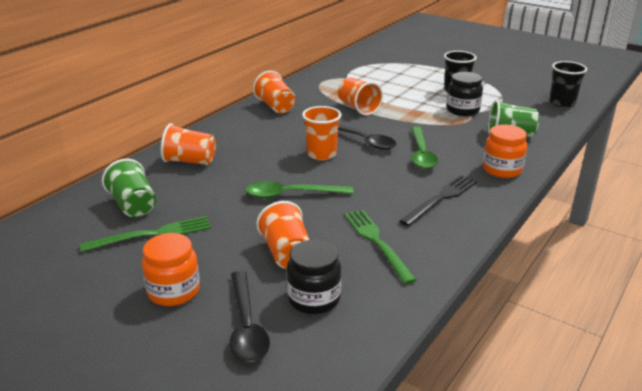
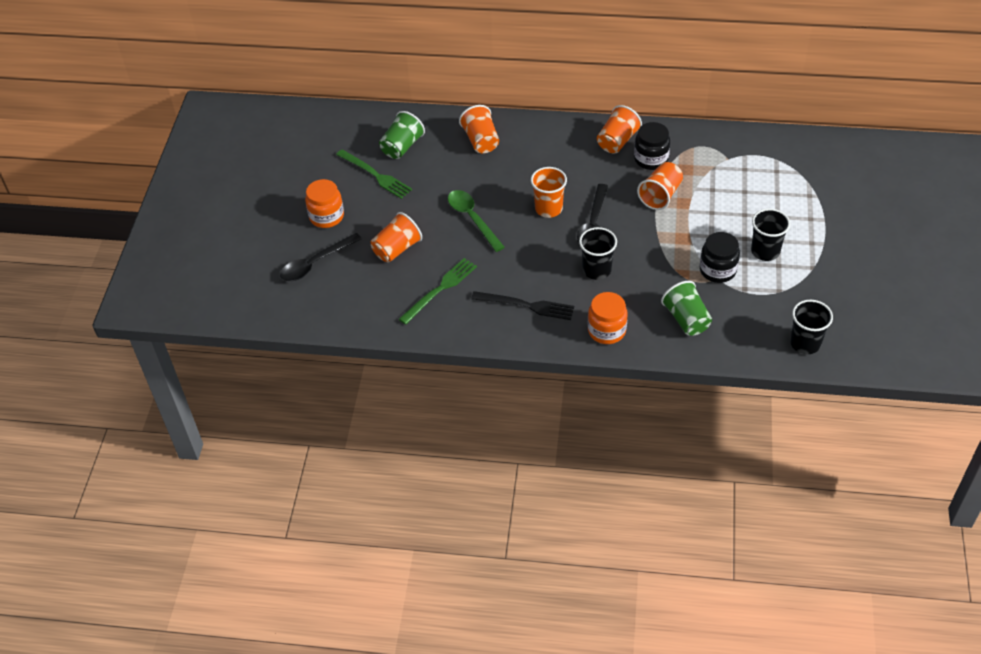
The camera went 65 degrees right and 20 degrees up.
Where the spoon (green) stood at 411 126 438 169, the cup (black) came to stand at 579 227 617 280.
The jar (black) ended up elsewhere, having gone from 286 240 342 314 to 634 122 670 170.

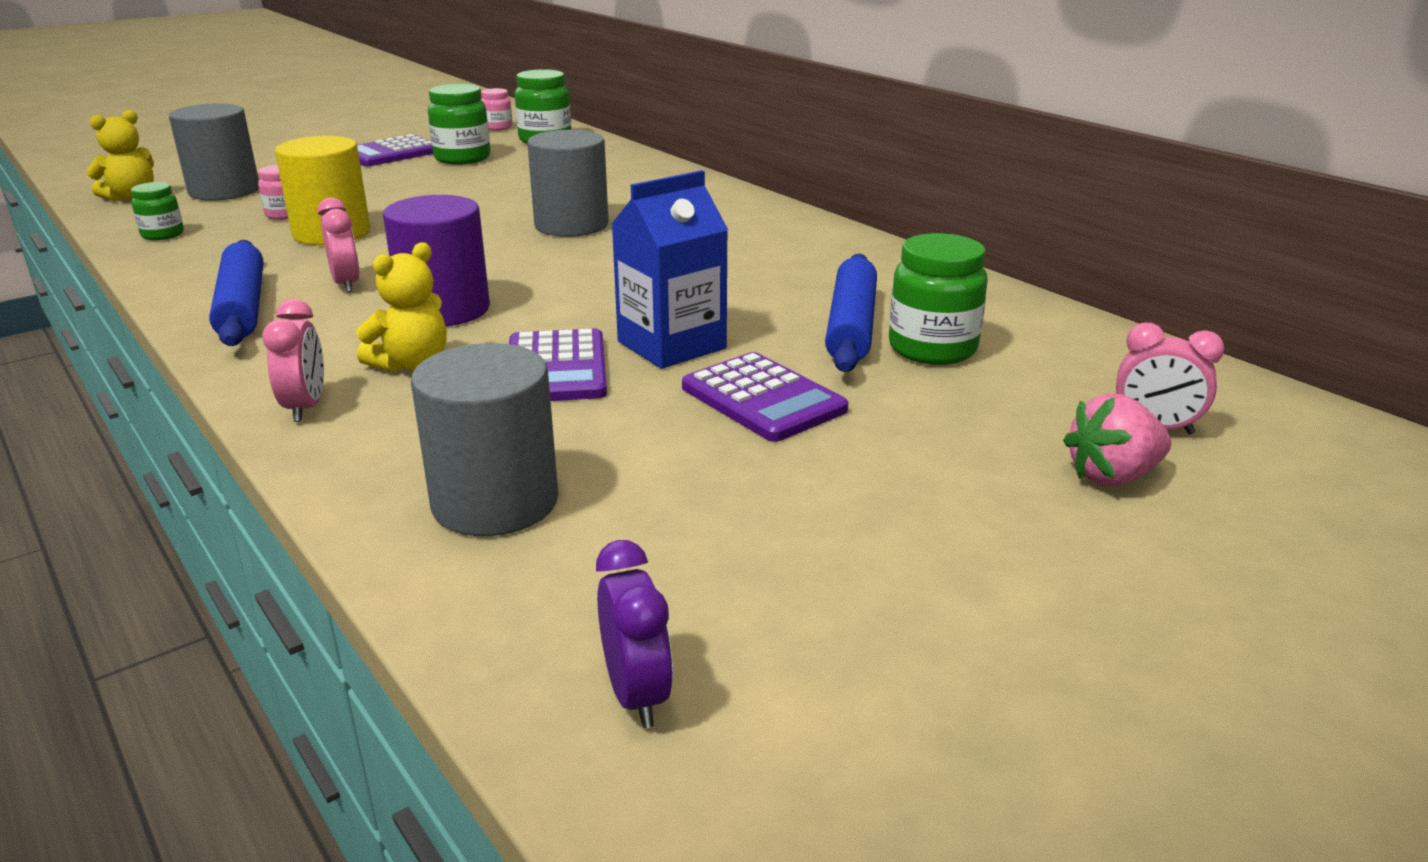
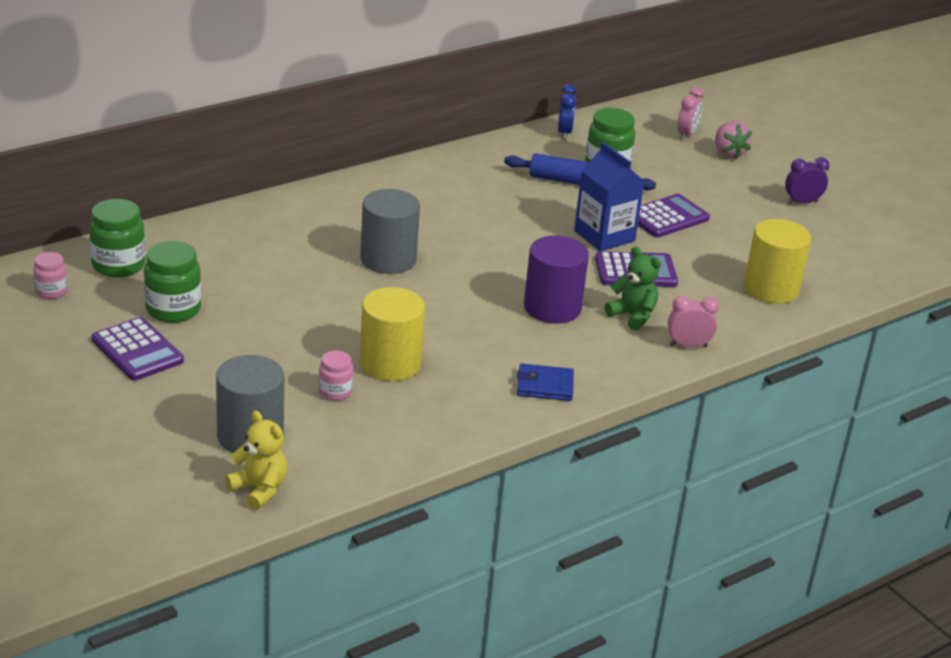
The camera went 90 degrees left and 5 degrees up.
Where the rolling pin (blue) stood at 209 240 263 346, the wallet (blue) came to stand at 517 364 574 401.
The second view gained the clock (blue) at 558 84 577 139.
What was the teddy bear (yellow) at 356 242 447 372 turned into the teddy bear (green) at 604 247 661 331.
What was the cylinder (grey) at 411 343 558 536 turned into the cylinder (yellow) at 744 219 811 304.
The clock (purple) ended up elsewhere, having gone from 596 540 673 728 to 785 157 830 204.
The second view lost the jar (green) at 131 182 184 240.
The second view lost the clock (pink) at 318 197 360 293.

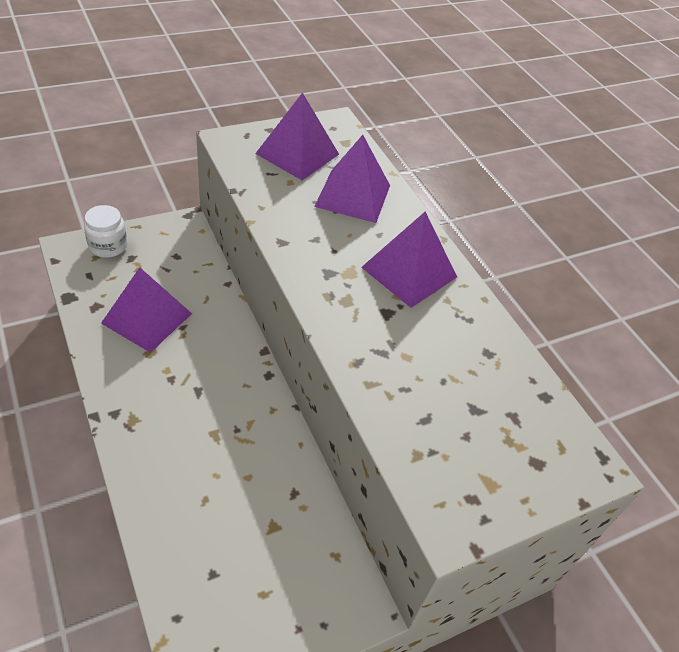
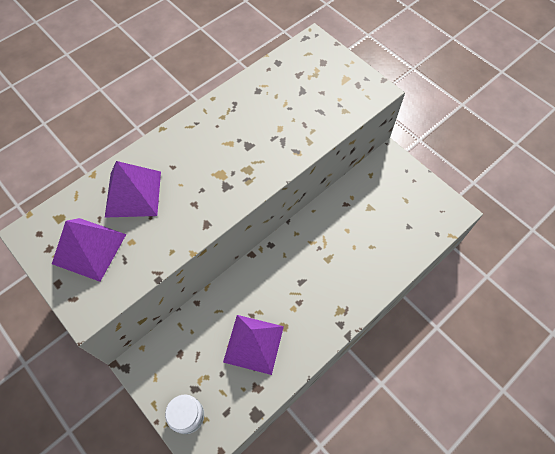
The camera went 100 degrees left and 15 degrees up.
The second view lost the pyramid (purple) at 361 211 457 308.

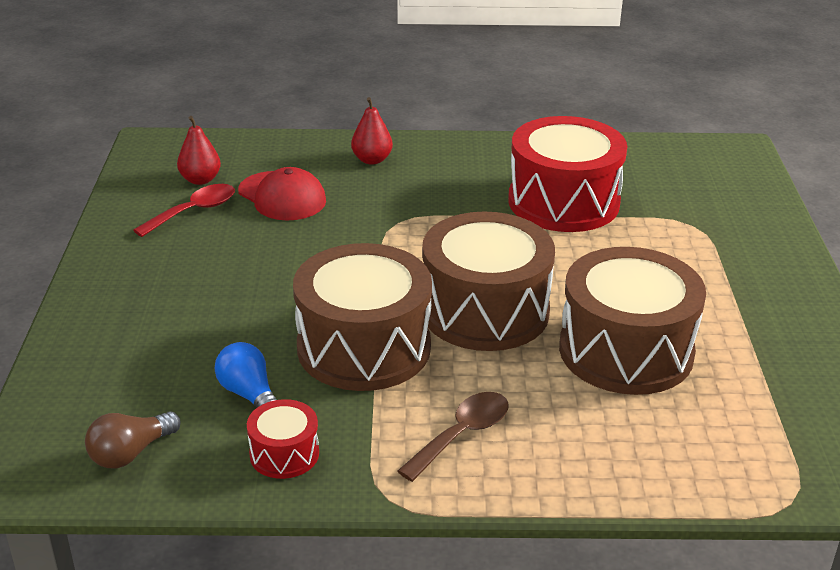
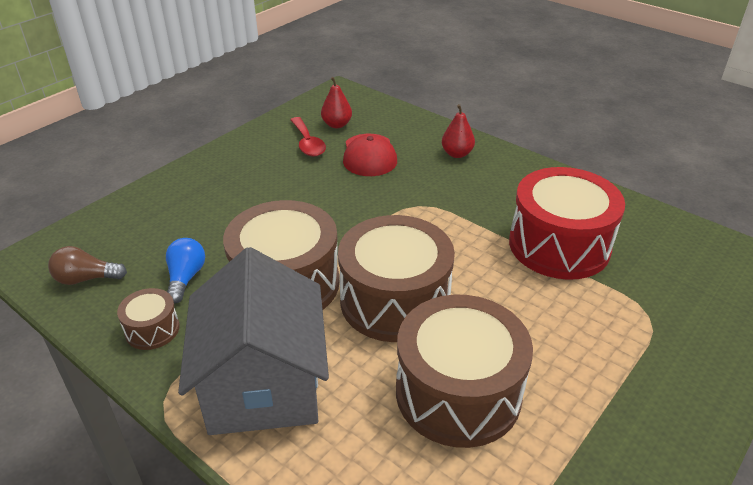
The camera went 40 degrees right and 5 degrees up.
What was the drum (red) at 247 399 319 479 turned into the drum (brown) at 117 288 180 350.
Where the spoon (brown) stood at 397 392 509 482, the house (grey) came to stand at 178 247 329 435.
The spoon (red) at 133 184 235 237 ended up facing another way, 75 degrees clockwise from before.

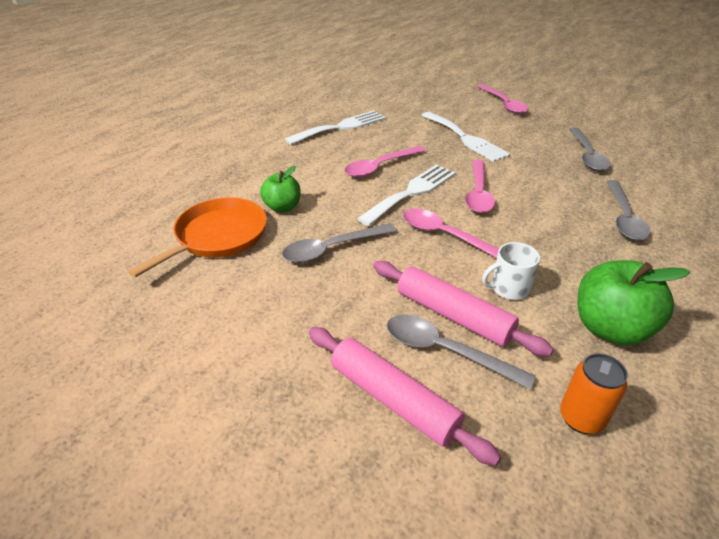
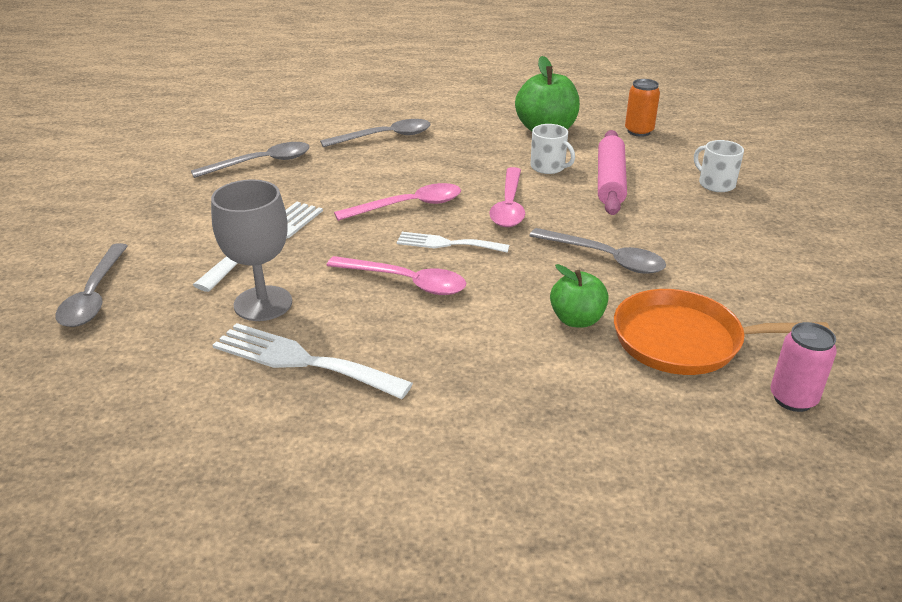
The camera went 120 degrees left and 5 degrees down.
The spoon (grey) ended up elsewhere, having gone from 387 314 535 389 to 55 243 128 327.
The second view gained the goblet (grey) at 211 180 292 321.
The size of the fork (white) at 357 165 456 226 changed by a factor of 0.64.
Where the rolling pin (pink) stood at 309 327 501 466, the mug (white) came to stand at 694 140 744 192.
The second view gained the can (pink) at 770 322 837 412.
The second view lost the spoon (pink) at 477 84 528 114.

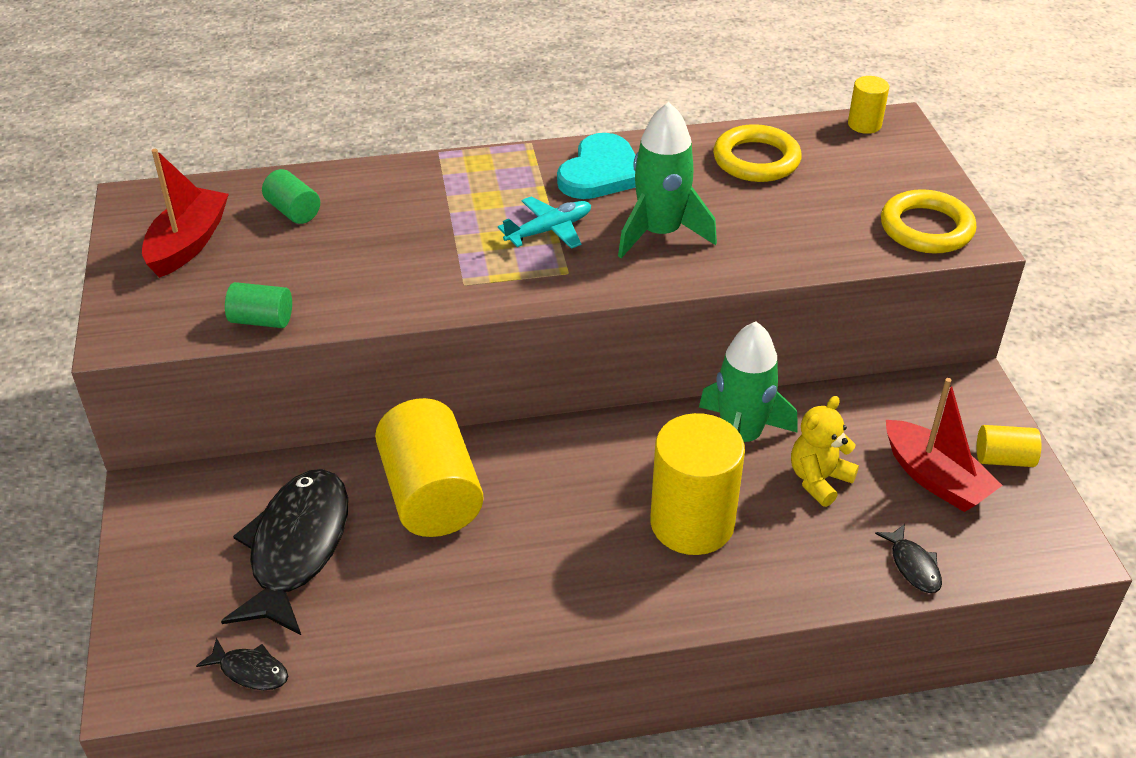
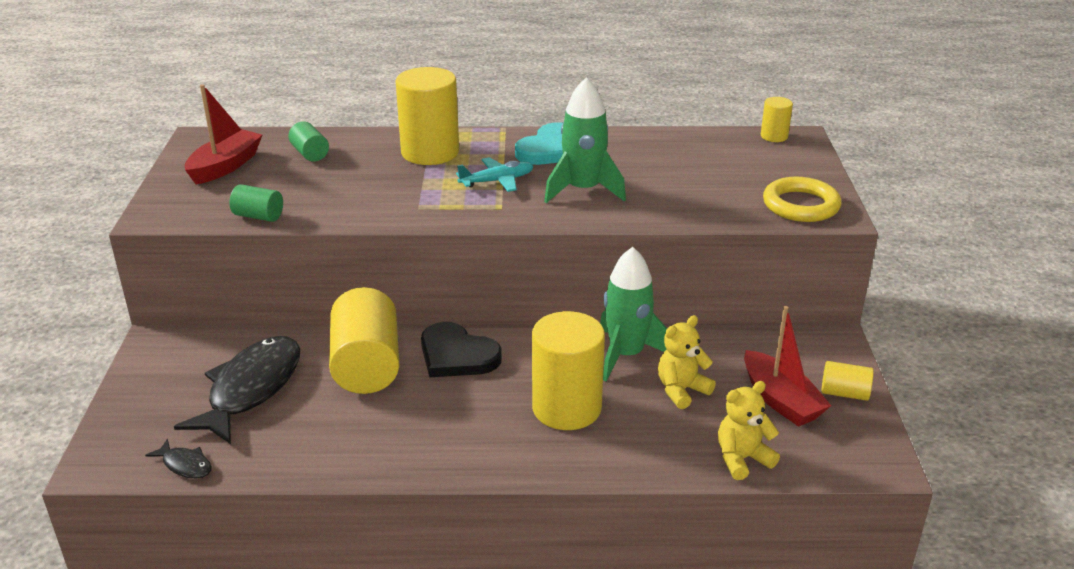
The camera went 10 degrees right and 10 degrees down.
The second view gained the cylinder (yellow) at 396 67 459 165.
The second view gained the heart (black) at 421 322 502 377.
Where the fish (black) stood at 875 524 942 593, the teddy bear (yellow) came to stand at 718 381 780 480.
The second view lost the ring (yellow) at 713 124 802 182.

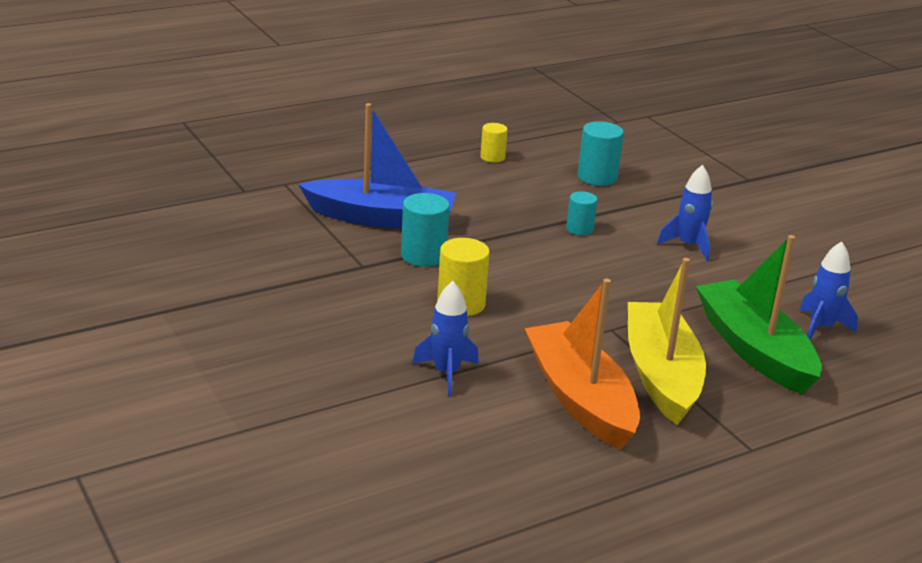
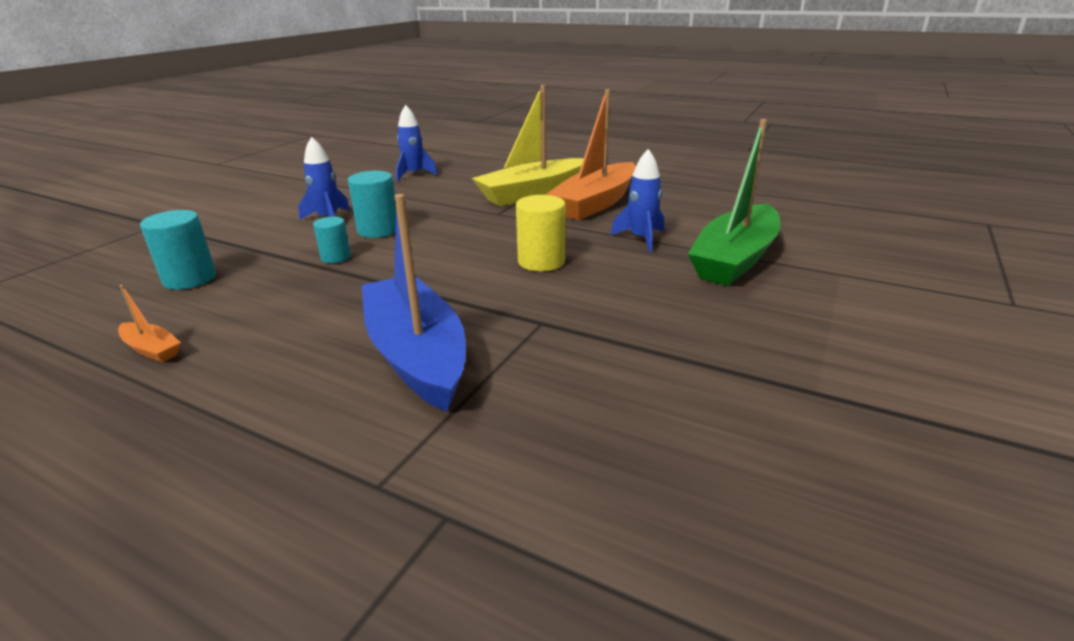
The camera went 120 degrees left and 0 degrees up.
Where the cylinder (yellow) stood at 480 123 508 163, the boat (orange) came to stand at 118 285 181 363.
The cylinder (turquoise) ended up elsewhere, having gone from 401 193 450 267 to 348 171 396 238.
The boat (green) ended up elsewhere, having gone from 696 235 822 394 to 688 119 781 286.

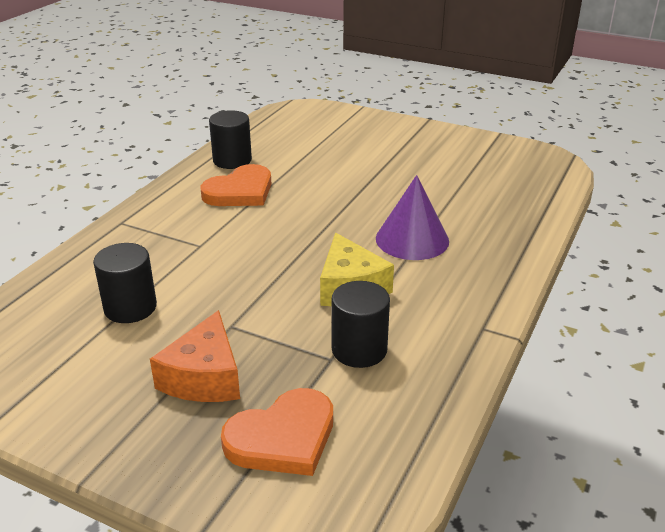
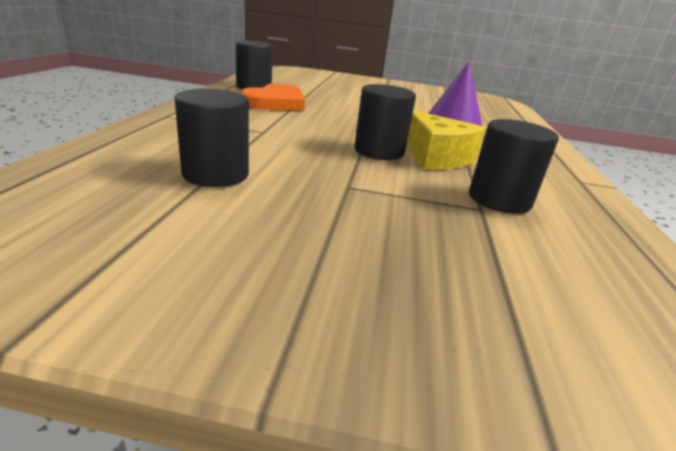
The camera went 20 degrees left and 5 degrees down.
The second view gained the cylinder (black) at 354 84 416 160.
The second view lost the cheese (orange) at 150 310 240 402.
The second view lost the heart (orange) at 221 388 333 476.

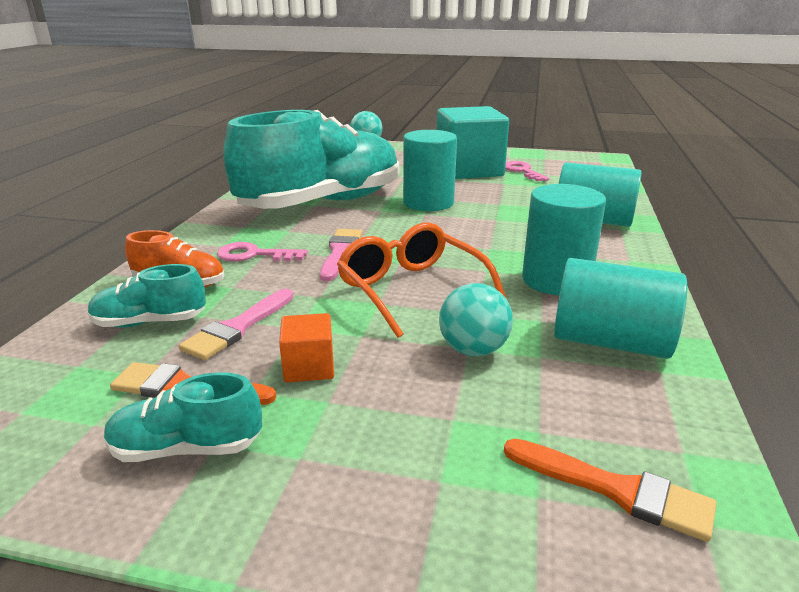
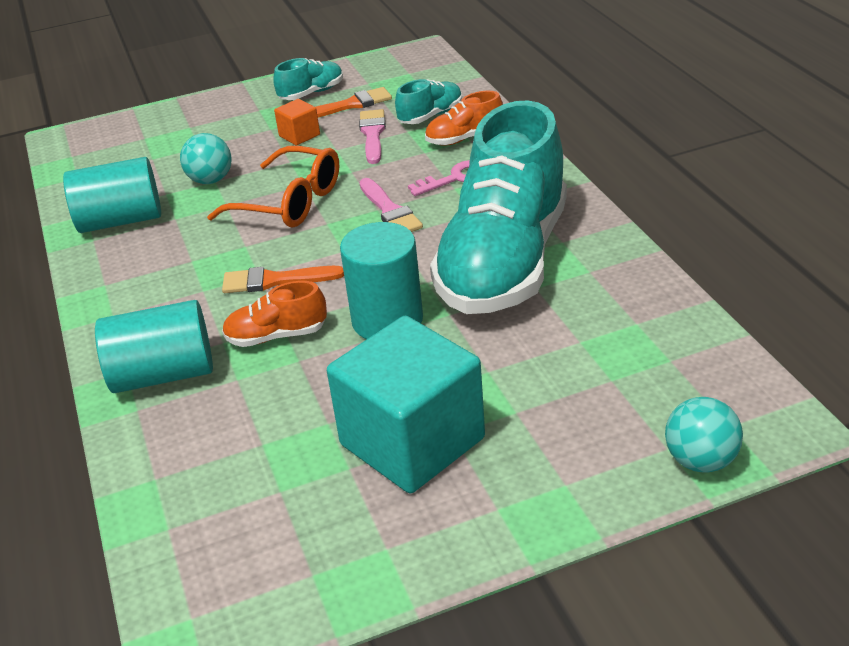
The camera went 150 degrees right and 10 degrees up.
The brush (orange) ended up elsewhere, having gone from 504 439 716 542 to 222 266 344 293.
The second view gained the shoe (orange) at 222 281 327 347.
The second view lost the key (pink) at 505 161 549 182.
The second view lost the cylinder (turquoise) at 522 184 606 295.

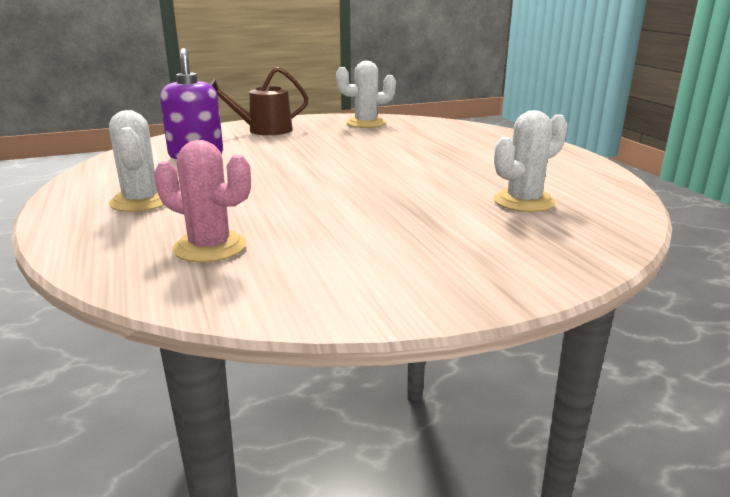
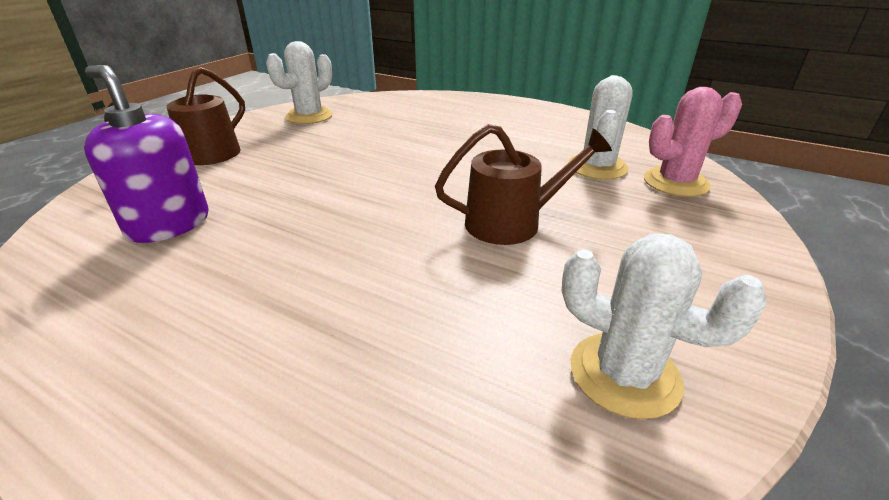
The camera went 40 degrees left and 10 degrees up.
The second view gained the watering can (brown) at 435 124 612 245.
The cactus (white) ended up elsewhere, having gone from 109 110 164 212 to 562 234 766 419.
The cactus (pink) ended up elsewhere, having gone from 154 140 251 262 to 644 87 742 197.

